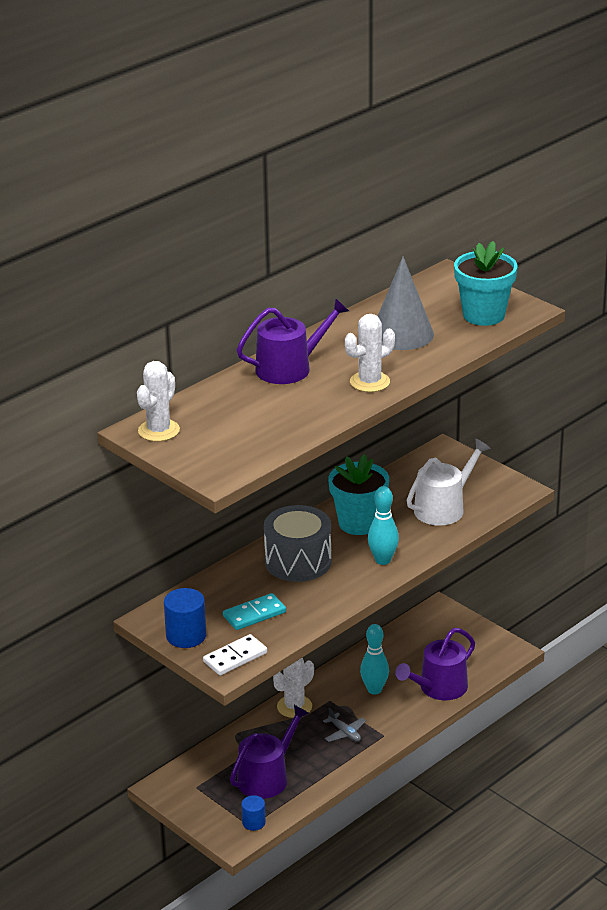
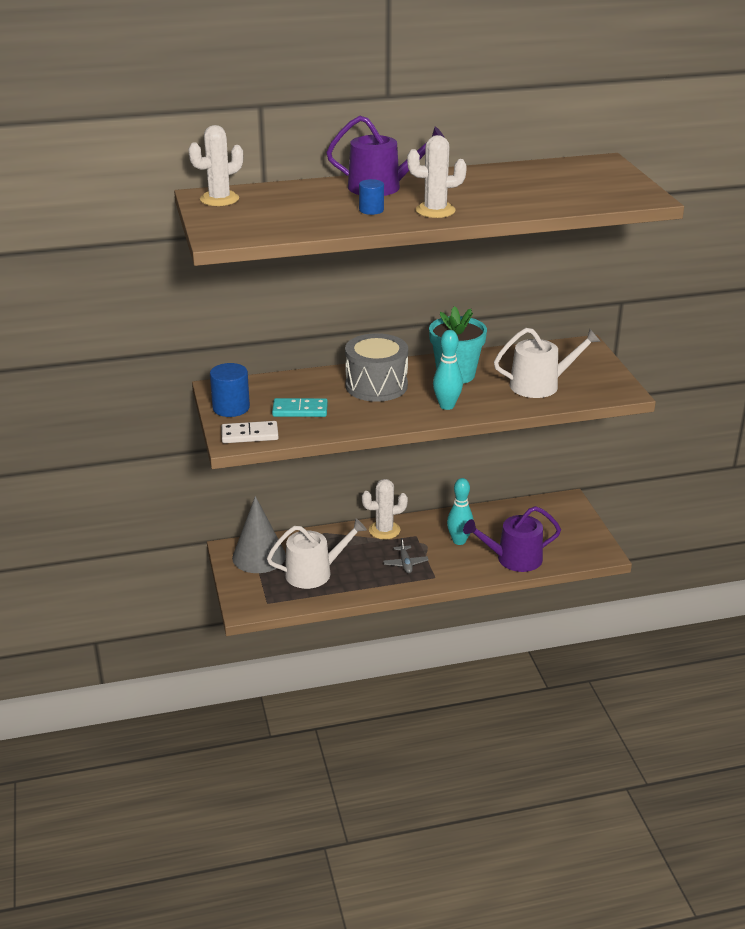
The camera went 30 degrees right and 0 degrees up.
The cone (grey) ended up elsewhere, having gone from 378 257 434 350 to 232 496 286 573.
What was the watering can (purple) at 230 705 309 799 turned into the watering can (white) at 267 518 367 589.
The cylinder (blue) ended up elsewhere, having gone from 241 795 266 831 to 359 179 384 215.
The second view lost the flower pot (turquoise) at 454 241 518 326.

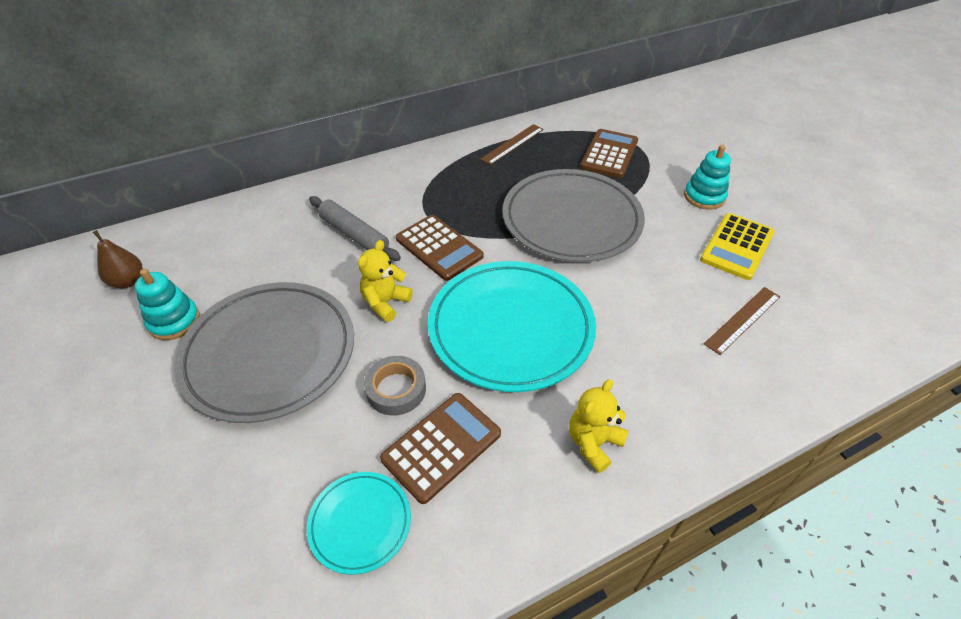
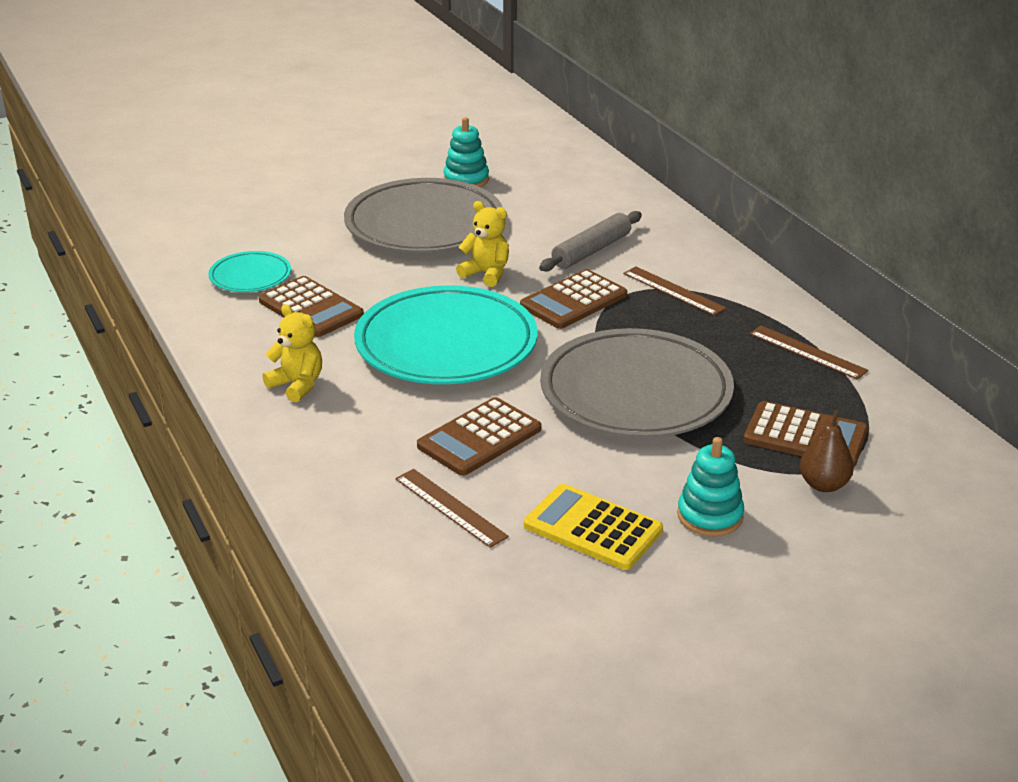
The camera went 90 degrees right and 15 degrees down.
The second view gained the calculator (brown) at 417 397 541 476.
The second view gained the ruler (brown) at 623 266 726 316.
The pear (brown) ended up elsewhere, having gone from 93 230 143 288 to 800 410 854 492.
The second view lost the tape (grey) at 364 356 426 416.

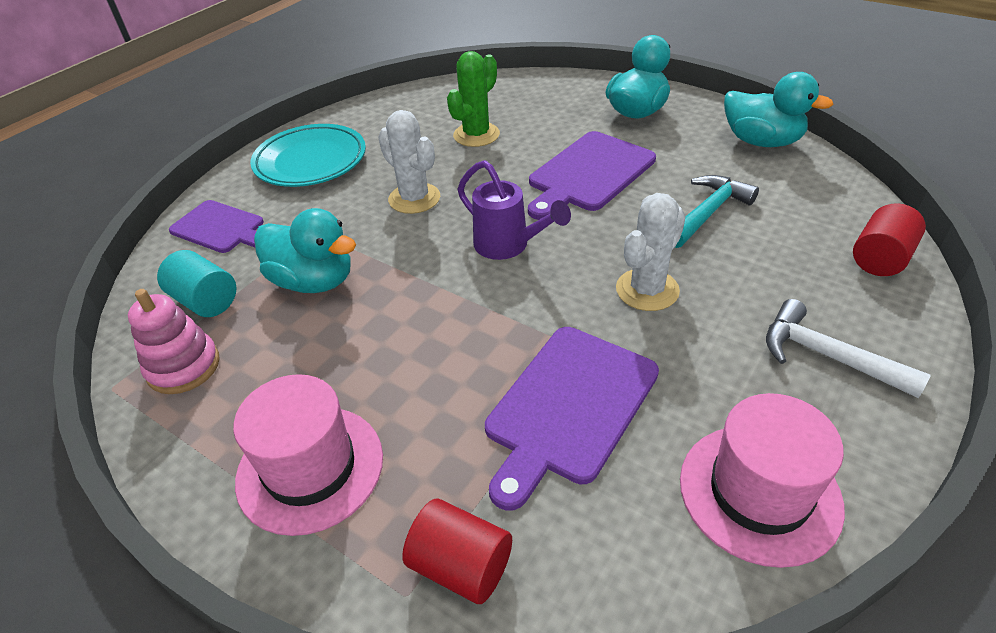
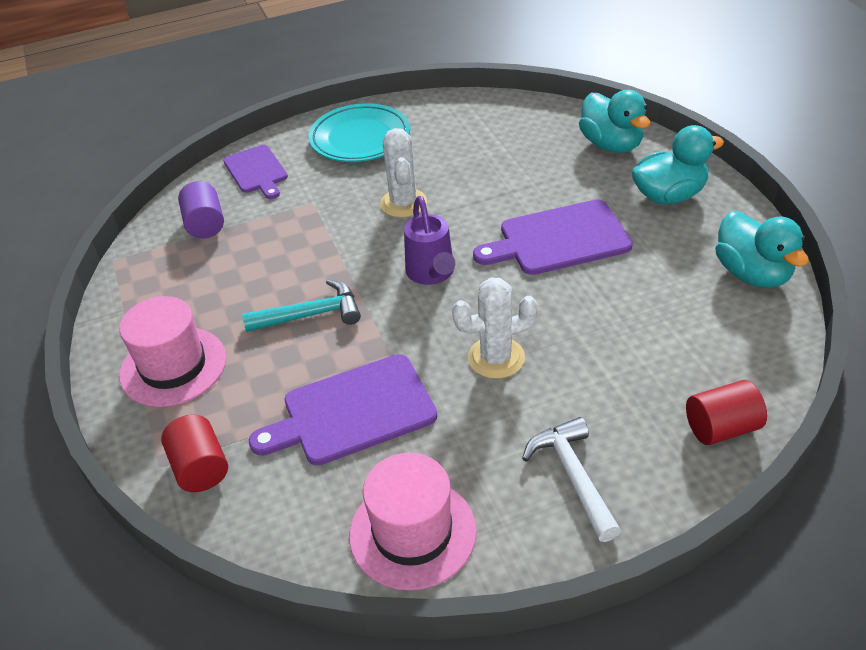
The camera went 35 degrees right and 0 degrees up.
What was the cylinder (turquoise) at 157 250 237 317 turned into the cylinder (purple) at 178 181 224 239.
The hammer (turquoise) ended up elsewhere, having gone from 675 175 759 248 to 242 279 361 332.
The duck (turquoise) ended up elsewhere, having gone from 254 208 356 293 to 579 90 650 153.
The second view lost the stacking toy (pink) at 128 289 220 394.
The second view lost the cactus (green) at 447 51 500 147.

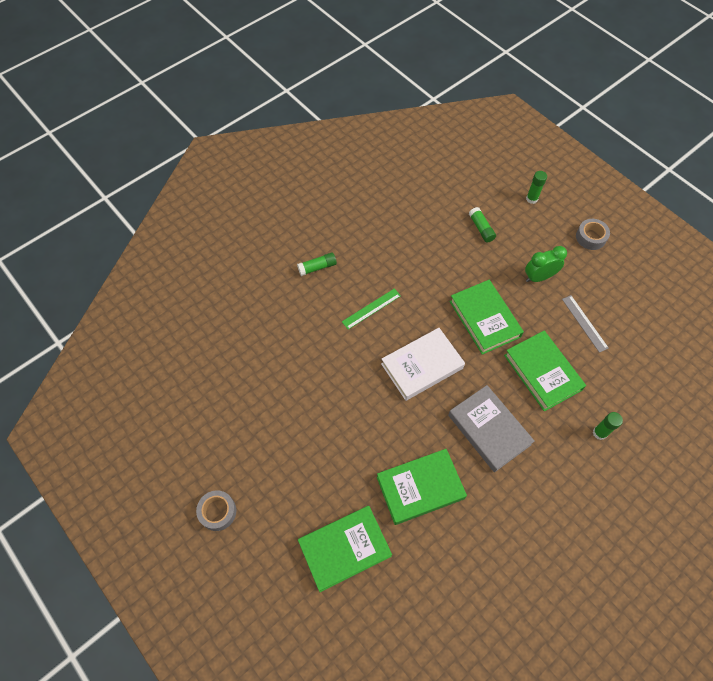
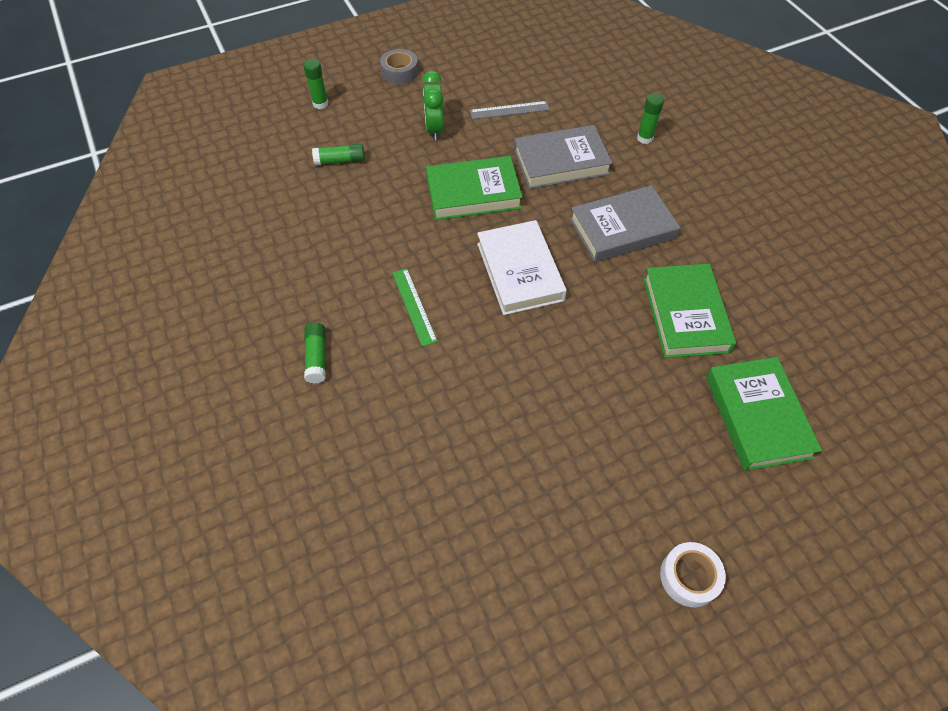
The camera went 75 degrees left and 5 degrees down.
What was the book (green) at 504 331 586 411 turned into the book (grey) at 514 125 613 189.
What was the tape (grey) at 196 490 236 531 turned into the tape (white) at 660 542 726 607.

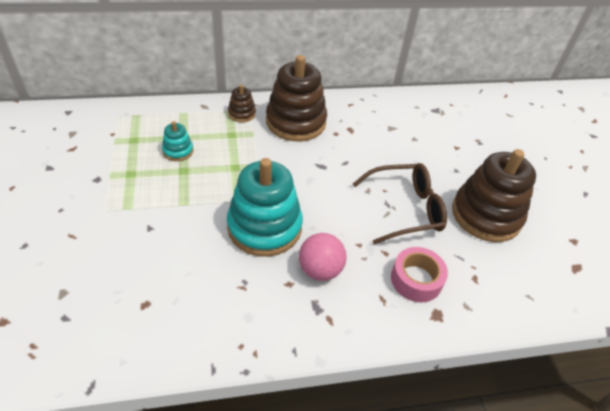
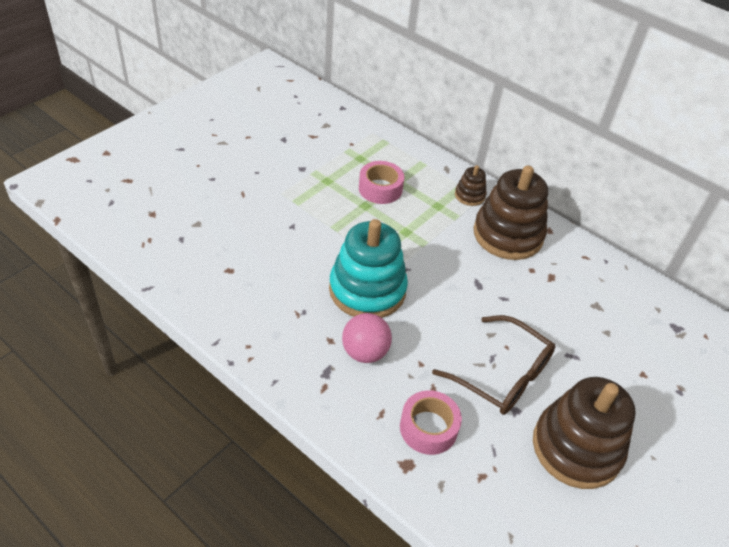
The camera went 50 degrees right and 0 degrees up.
Where the stacking toy (turquoise) stood at 162 121 194 161, the tape (pink) came to stand at 359 161 404 204.

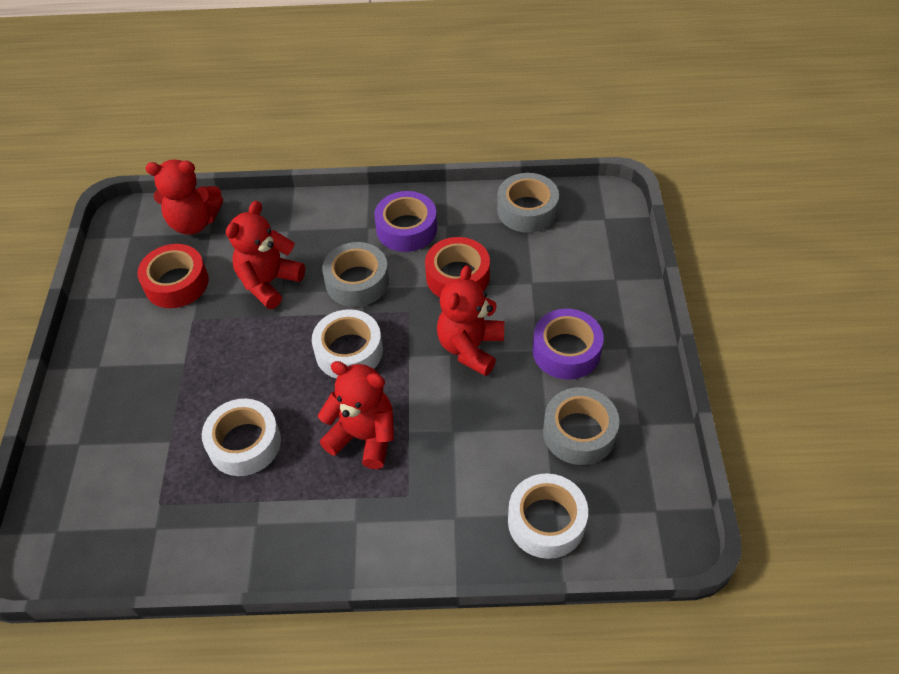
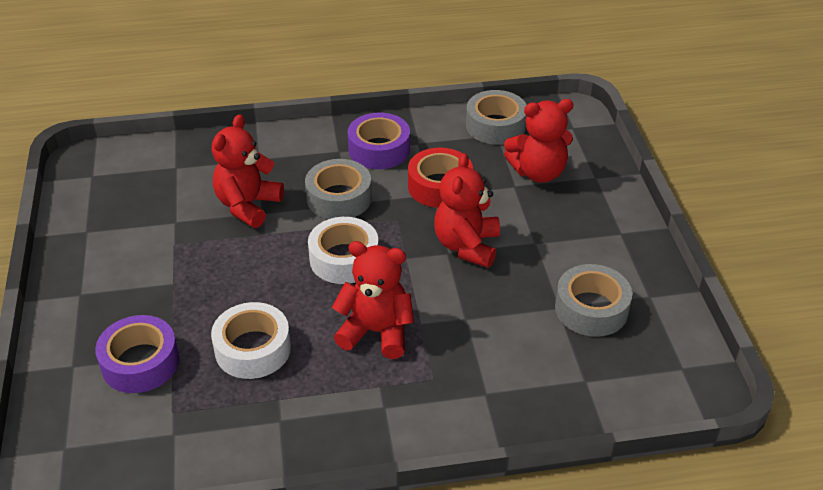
The camera went 10 degrees left and 10 degrees down.
The tape (purple) ended up elsewhere, having gone from 533 309 604 380 to 95 315 179 393.
The teddy bear (red) ended up elsewhere, having gone from 145 159 223 235 to 504 99 574 183.
The second view lost the tape (red) at 137 244 209 308.
The second view lost the tape (white) at 508 473 588 559.

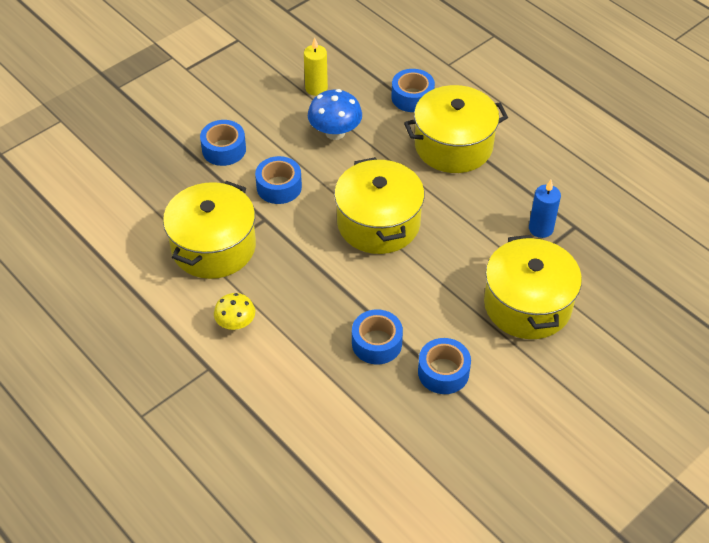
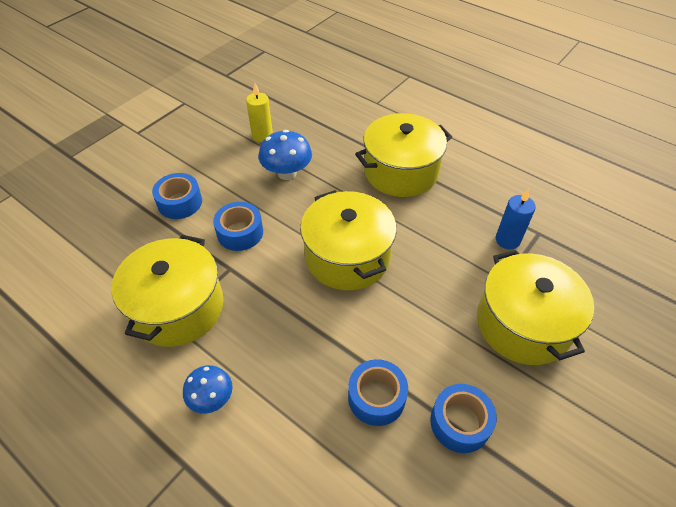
The camera went 10 degrees left and 0 degrees up.
What was the mushroom (yellow) at 214 293 255 330 turned into the mushroom (blue) at 183 365 232 414.
The second view lost the tape (blue) at 392 69 435 112.

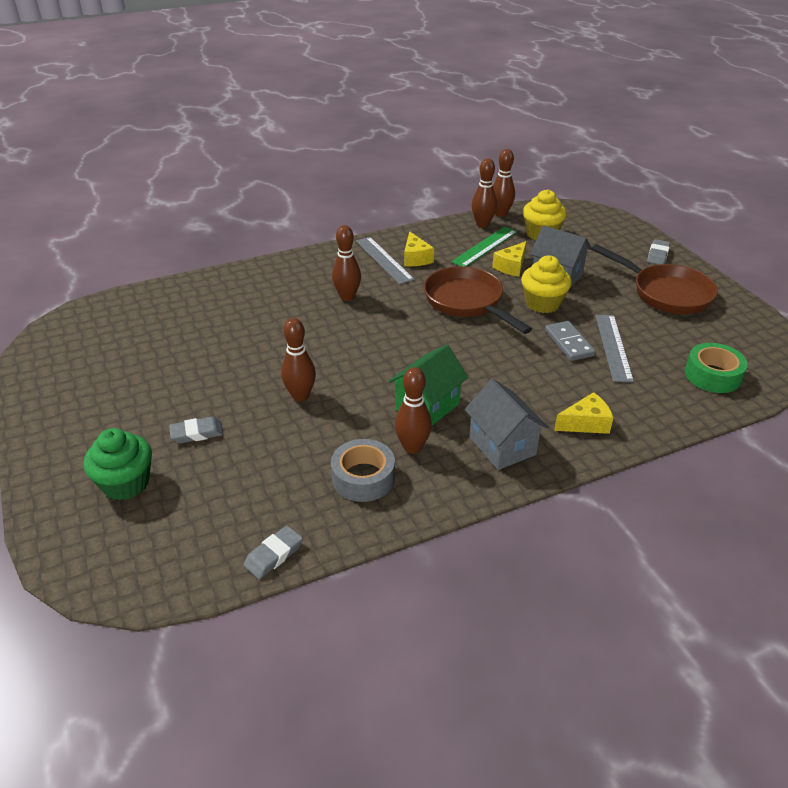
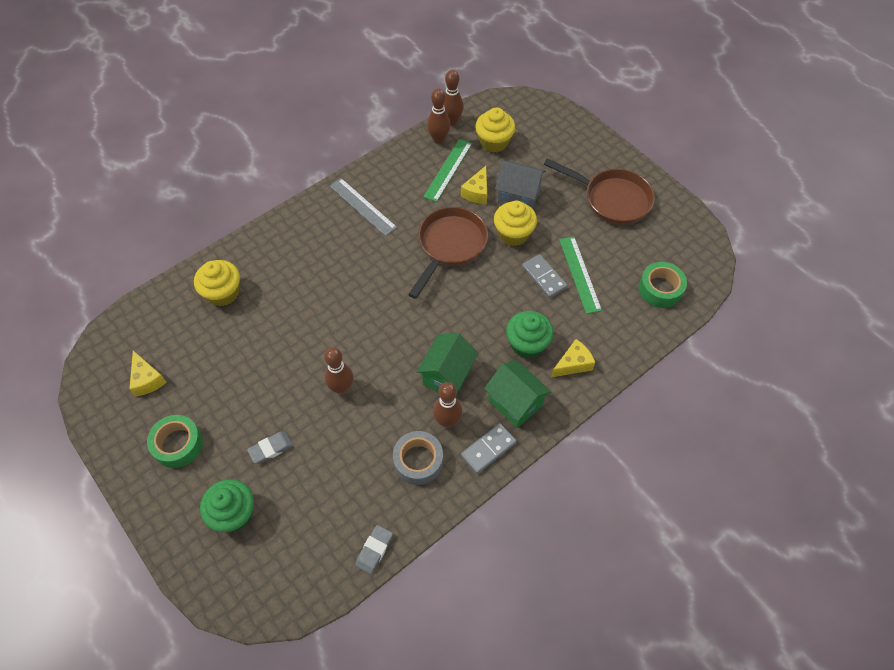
The camera went 15 degrees left and 20 degrees up.
The cheese (yellow) ended up elsewhere, having gone from 404 231 434 266 to 129 351 167 396.
The second view gained the tape (green) at 147 415 203 468.
The second view gained the cupcake (yellow) at 194 260 240 306.
The pan (brown) at 424 266 532 334 ended up facing another way, 75 degrees clockwise from before.
The second view gained the domino (grey) at 461 423 517 474.
What was the house (grey) at 465 379 548 470 turned into the house (green) at 484 360 551 428.
The second view gained the cupcake (green) at 506 311 554 358.
What was the ruler (grey) at 595 315 634 382 turned into the ruler (green) at 559 237 602 314.
The second view lost the bowling pin (brown) at 332 225 361 301.
The second view lost the eraser (grey) at 647 239 670 265.

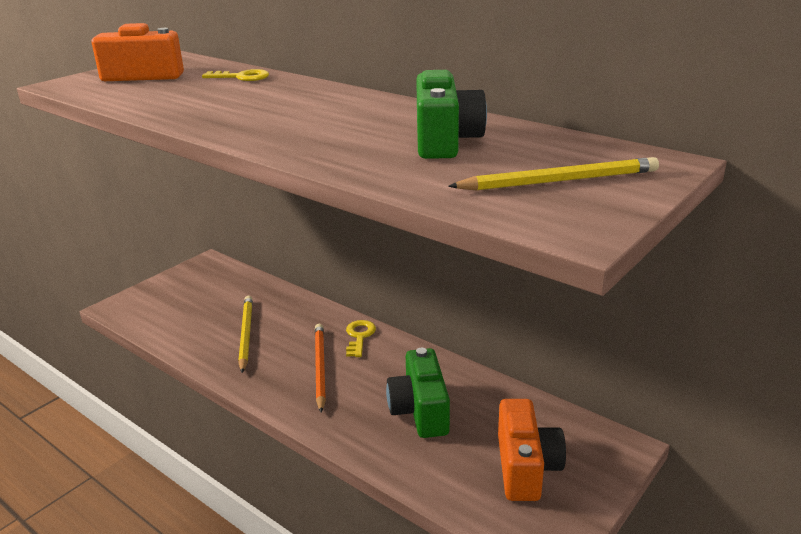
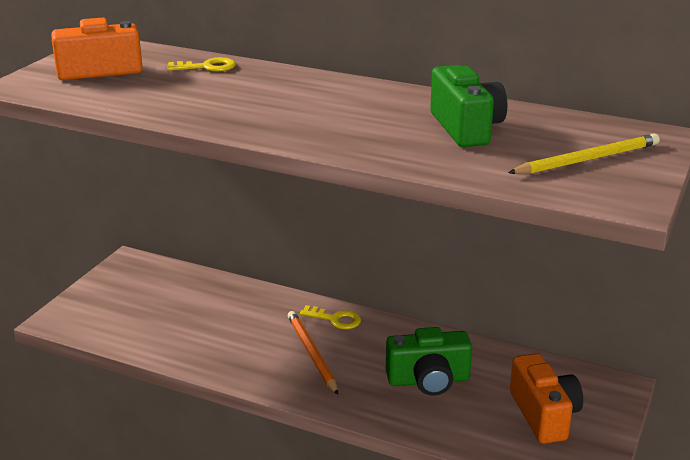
The camera went 15 degrees left and 0 degrees up.
The key (yellow) at 346 320 376 357 ended up facing another way, 120 degrees clockwise from before.
The camera (green) at 386 348 450 438 ended up facing another way, 75 degrees counterclockwise from before.
The second view lost the pencil (yellow) at 238 296 253 373.

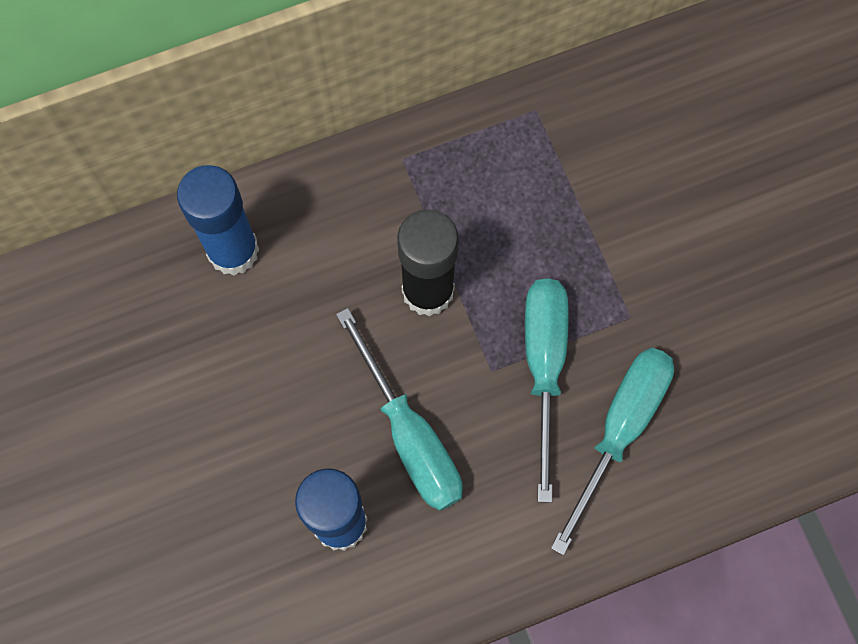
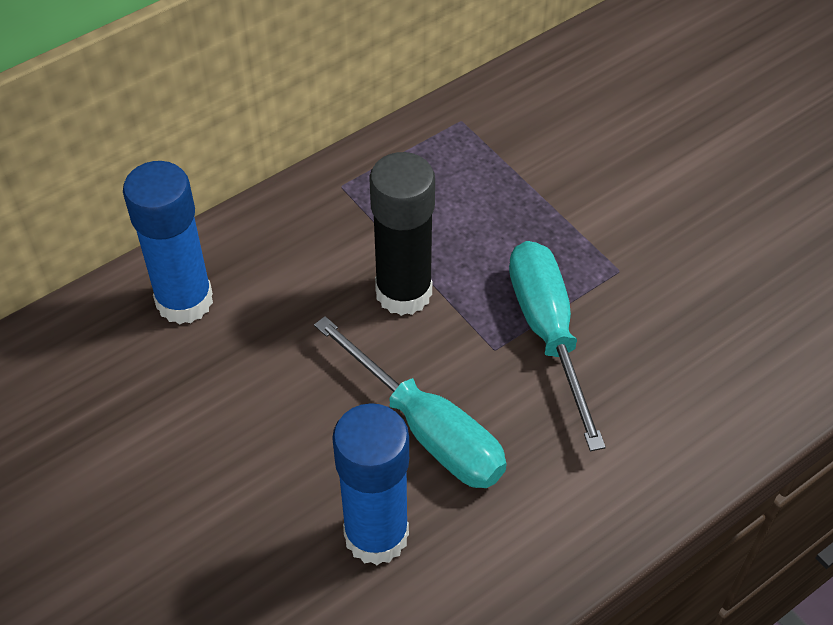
The camera went 15 degrees left and 20 degrees down.
The second view lost the screwdriver (turquoise) at 551 348 674 555.

